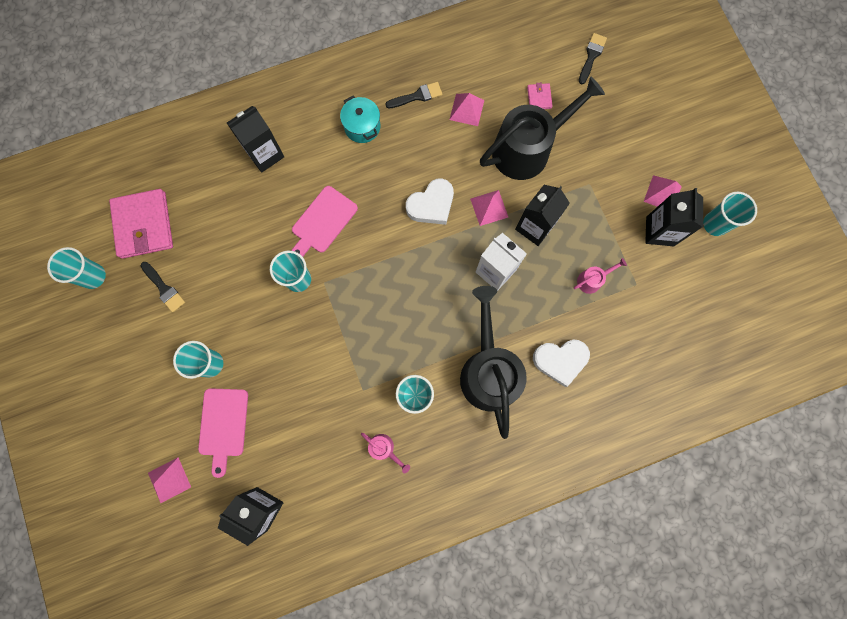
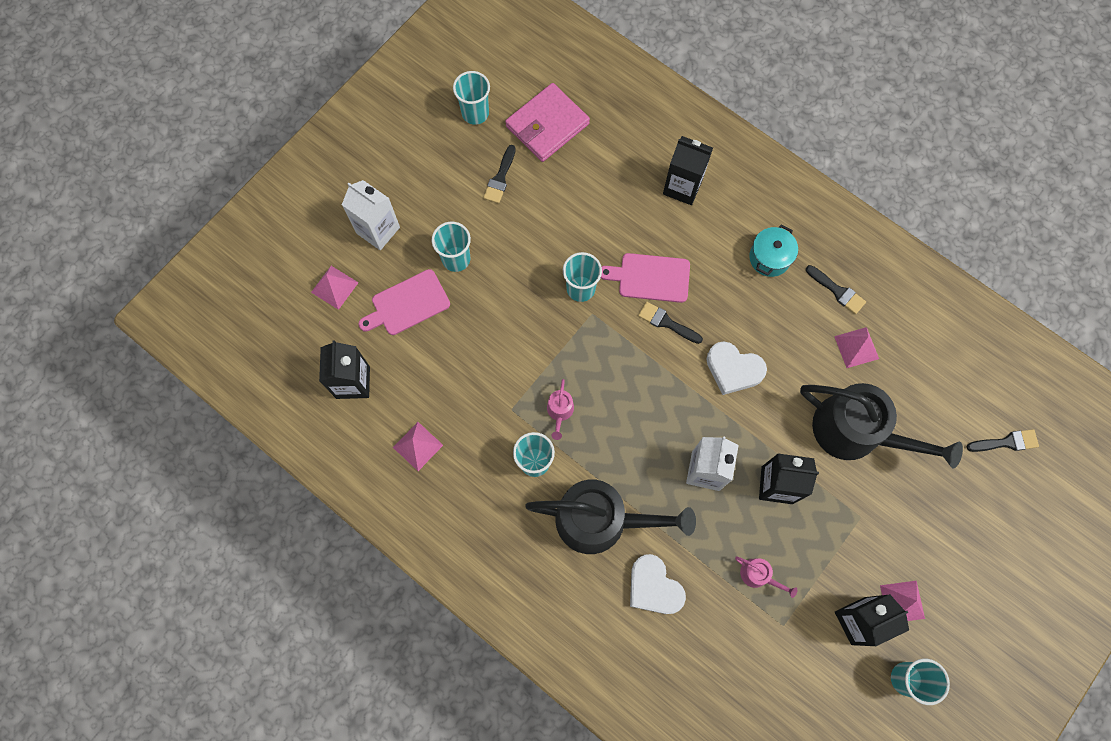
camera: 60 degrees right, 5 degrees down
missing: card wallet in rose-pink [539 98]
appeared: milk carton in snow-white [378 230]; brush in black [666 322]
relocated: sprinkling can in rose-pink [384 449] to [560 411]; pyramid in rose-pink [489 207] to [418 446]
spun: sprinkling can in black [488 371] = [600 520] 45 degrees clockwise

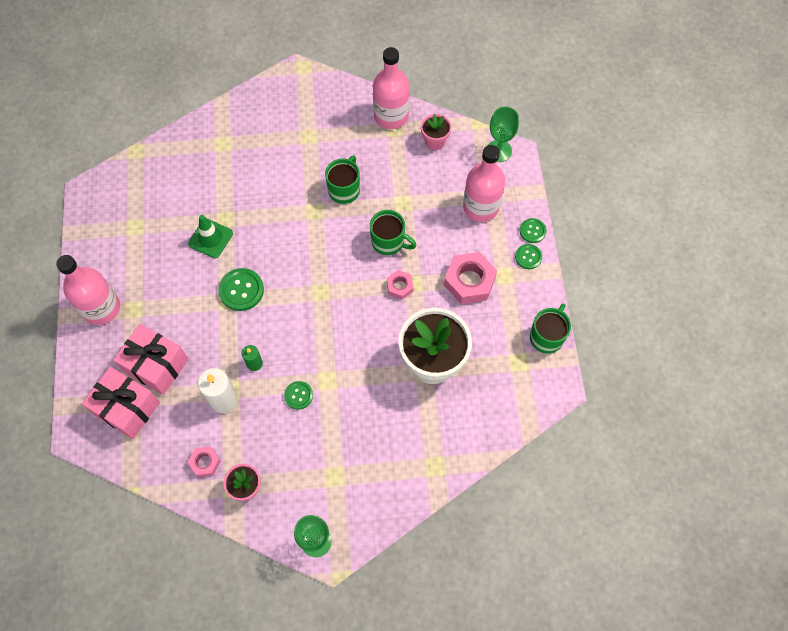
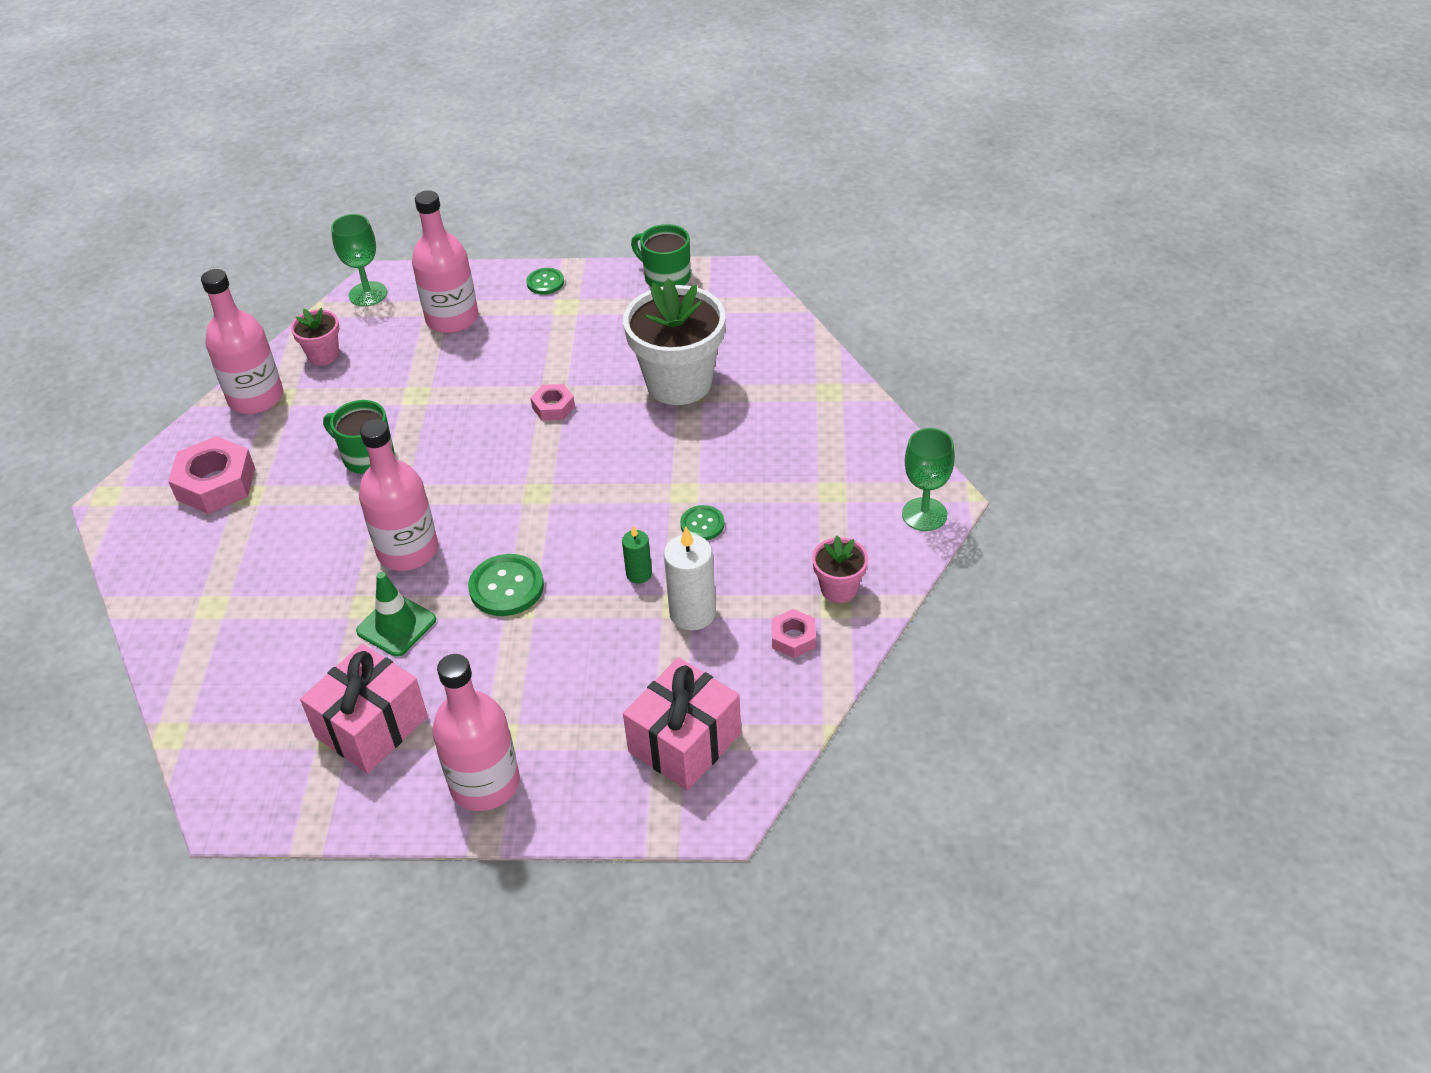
camera: 80 degrees left, 20 degrees down
missing: tea mug in leaf-green [389 242]; button in leaf-green [532 231]
appeared: flask in rose-pink [408 550]
relocated: present in rose-pink [156 365] to [372 727]; hexagon nut in rose-pink [469 281] to [216 483]

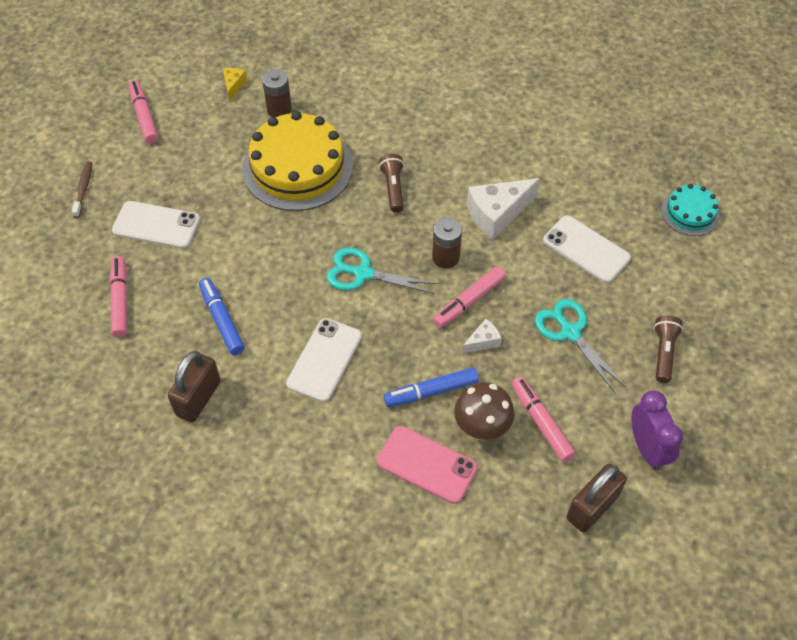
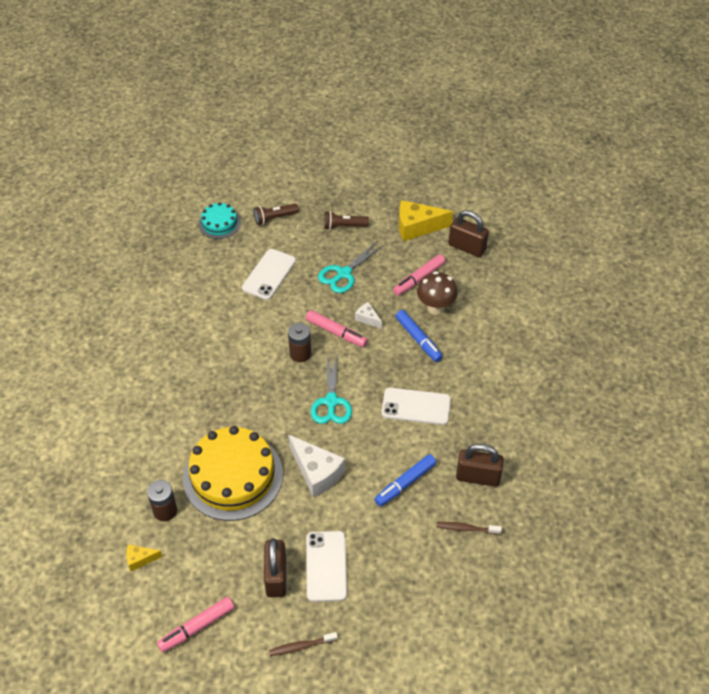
camera: 105 degrees left, 5 degrees down
missing: felt pen in rose-pink [120 300]; phone in rose-pink [426 465]
appeared: padlock in brown [276 576]; dental brush in brown [466 528]
relocated: pocket torch in brown [393 188] to [274 218]; cheese in snow-white [497 214] to [317 472]
exchanged: alarm clock in purple [647 448] to cheese in yellow [417 227]

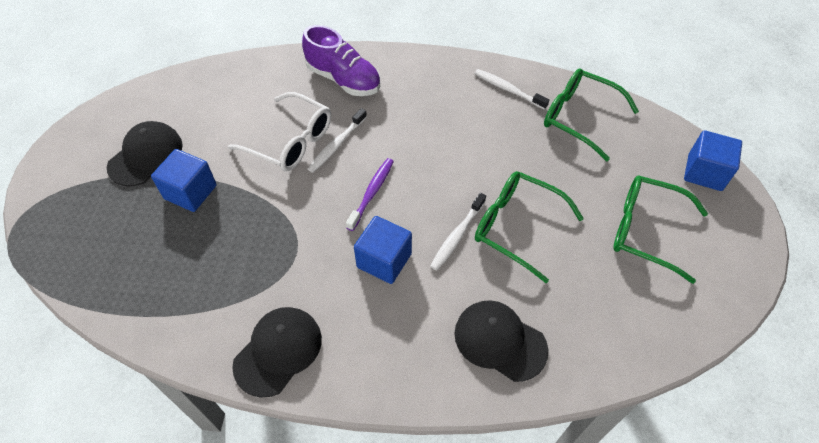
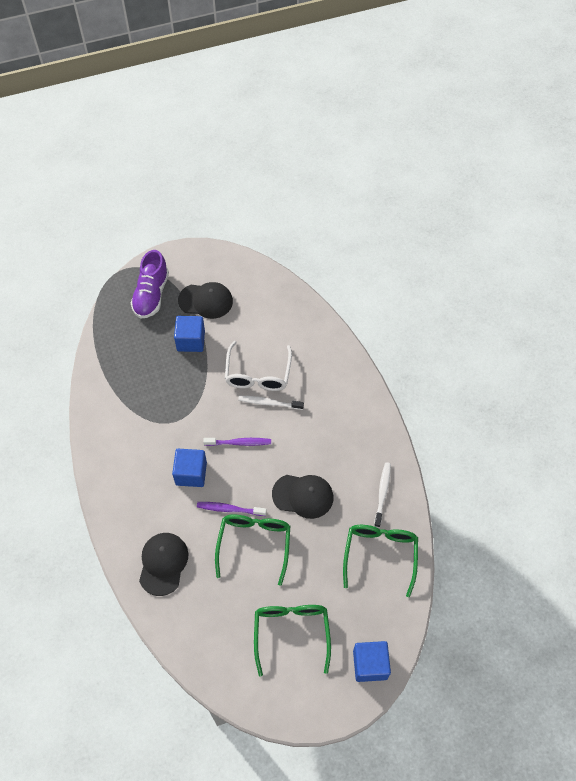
camera: 65 degrees right, 5 degrees up
relocated: peaked cap in black [278 351] to [303 496]; sneaker in purple [343 79] to [151 295]
colour: dental brush in snow-white [457 236] to dental brush in purple [229 509]

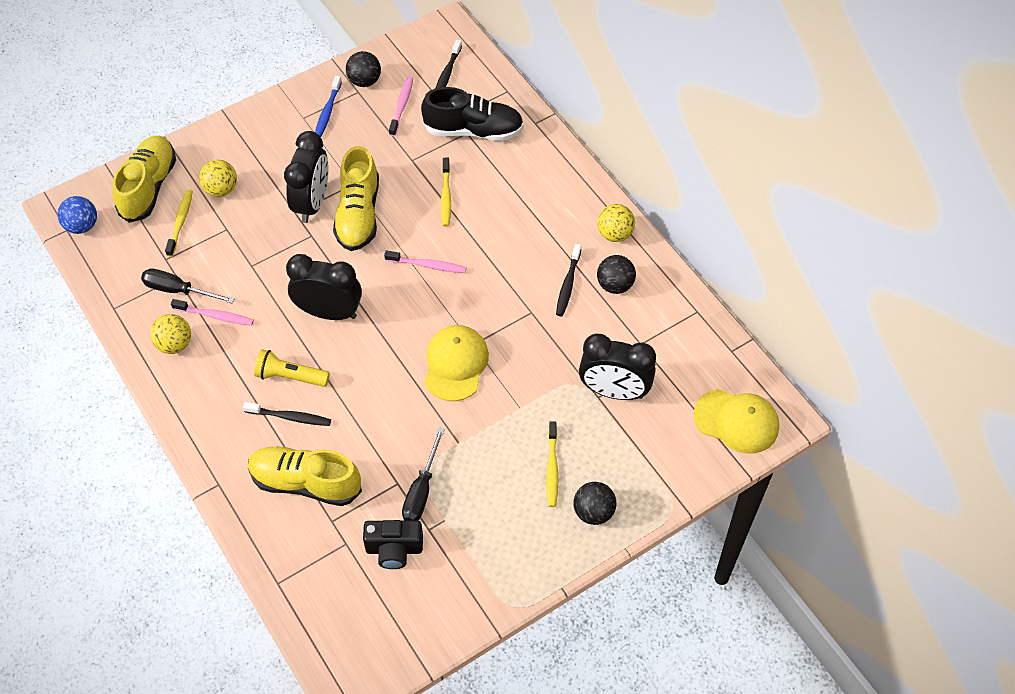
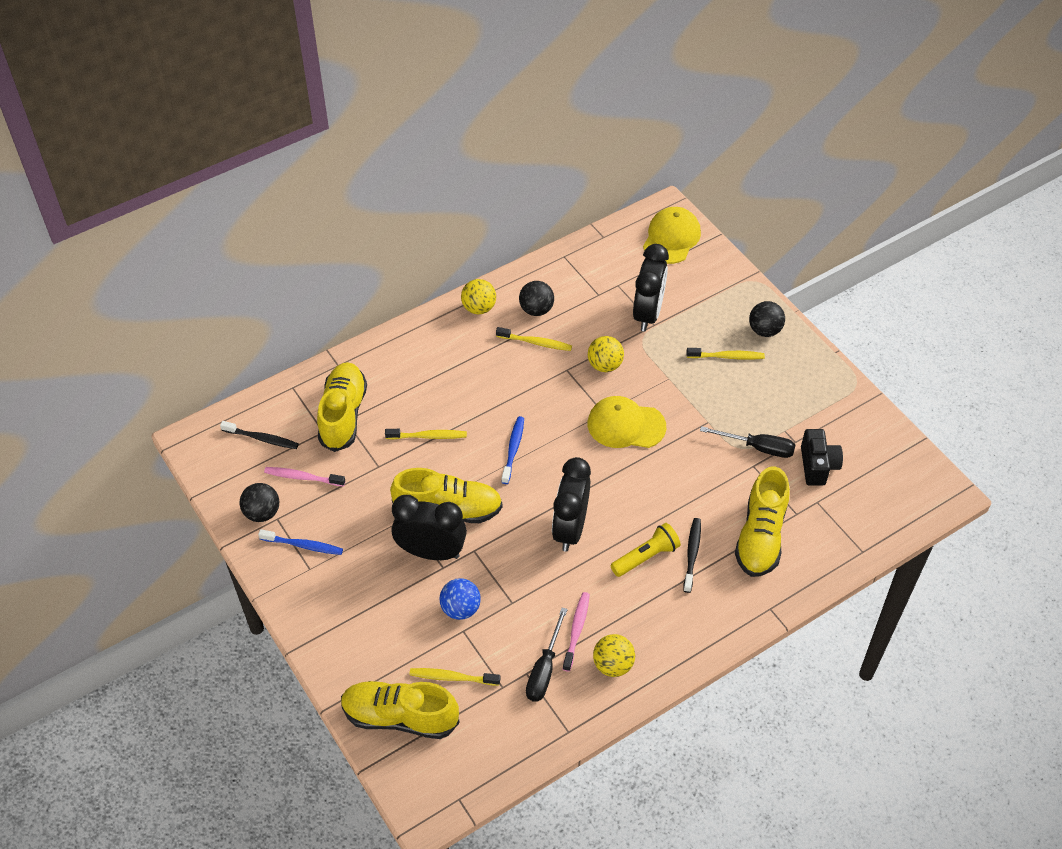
camera: 90 degrees left, 5 degrees down
relocated: ball in royal blue [82 226] to [460 609]; ball in yellow [221 189] to [605 365]
colour: dental brush in rose-pink [427 265] to dental brush in royal blue [513 449]; sneaker in black [473 130] to sneaker in yellow [343 415]; dental brush in black [568 284] to dental brush in yellow [535 342]
spun: pocket torch in yellow [290 376] = [646 557] 135 degrees counterclockwise

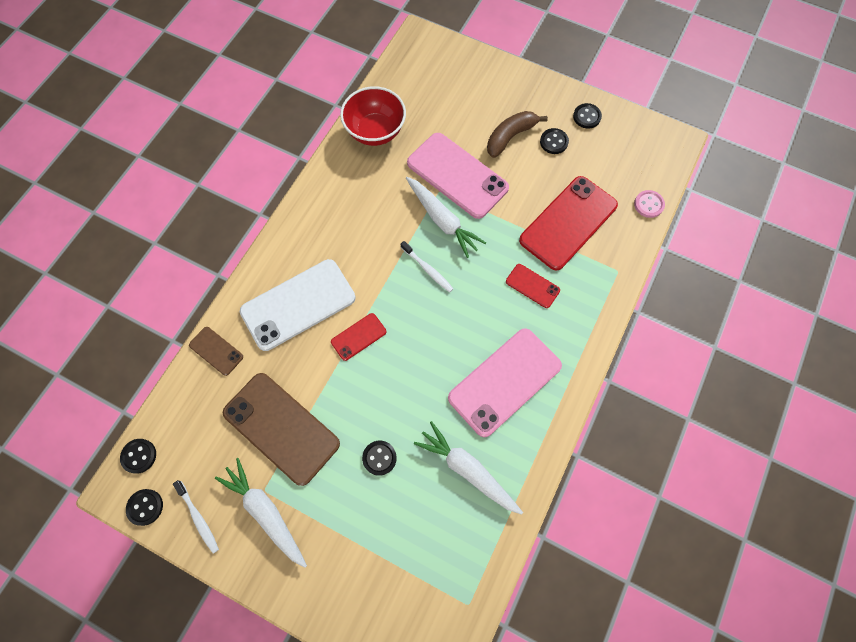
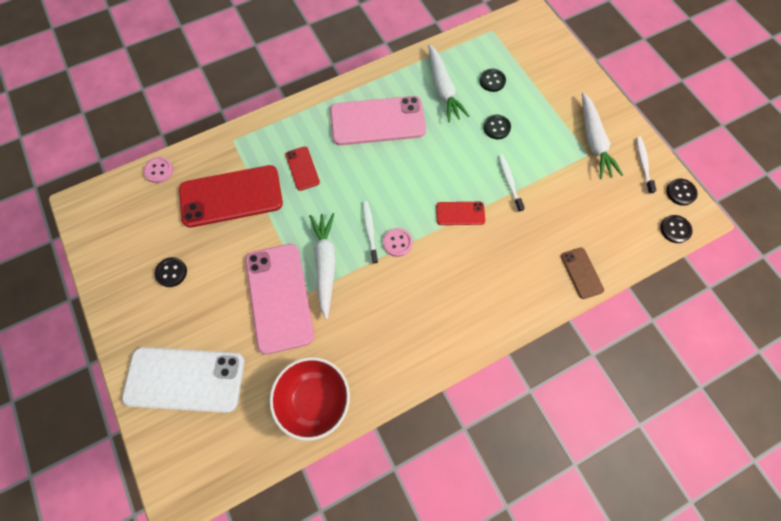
camera: 145 degrees left, 0 degrees up
missing: phone in brown [281 428]; toy banana in brown [510 137]
appeared: button in rose-pink [397 243]; dental brush in snow-white [509 182]
relocated: phone in snow-white [298 304] to [185 379]; button in black [586 117] to [492 81]

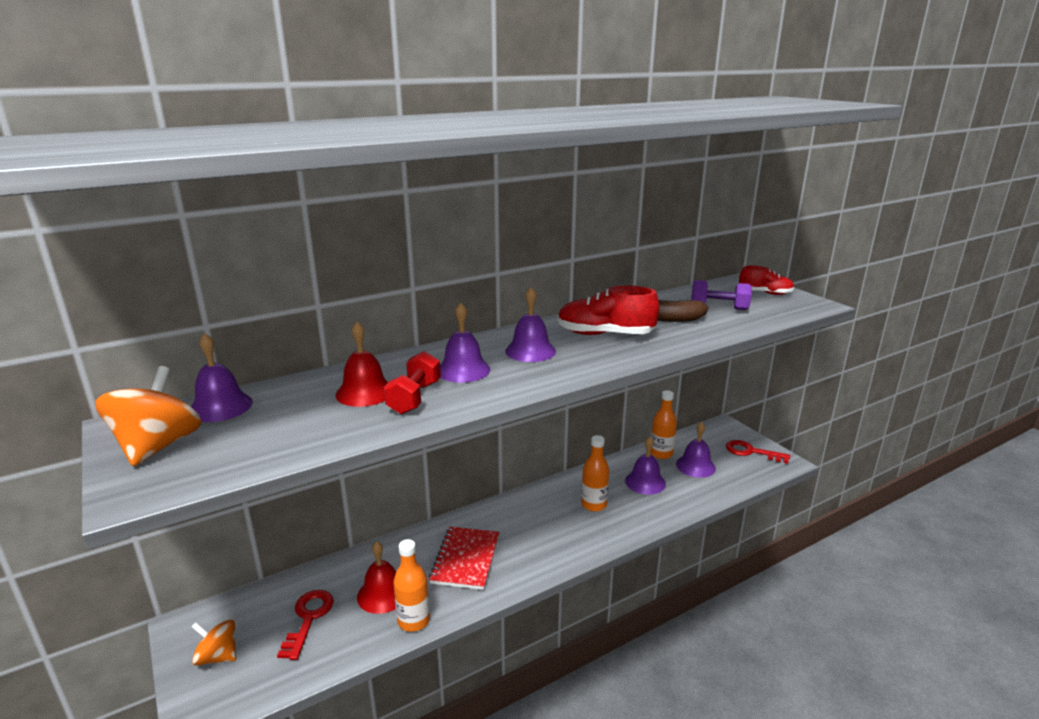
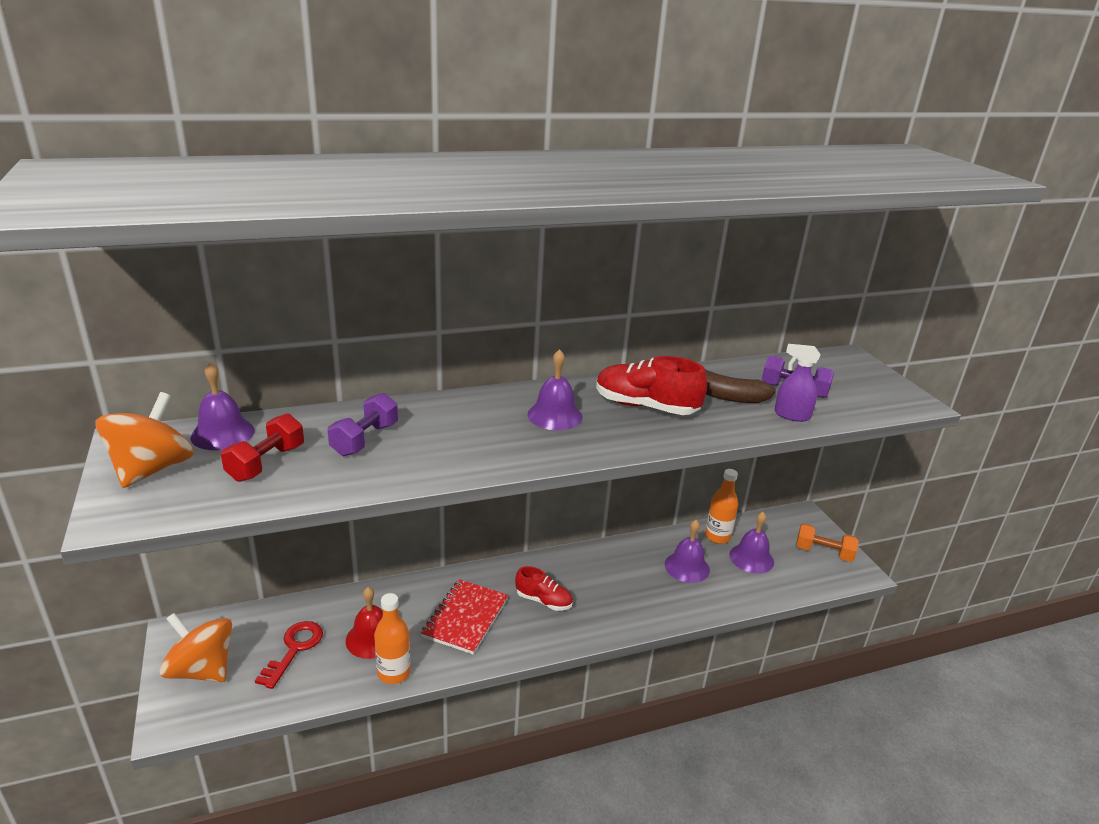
camera: 10 degrees right, 5 degrees up
missing: school bell in purple [463 370]; flask in bright orange [594 505]
appeared: spray bottle in purple [791 415]
relocated: free weight in scarlet [414 398] to [266 463]; sneaker in scarlet [765 293] to [543 600]
exchanged: school bell in scarlet [365 392] to free weight in purple [365 439]; door key in scarlet [751 452] to free weight in bright orange [823 552]
size: toy top in bright orange [218 656] = [202 669] x1.57

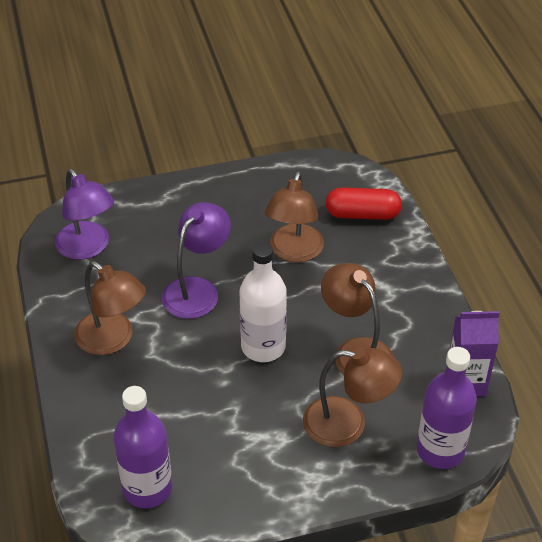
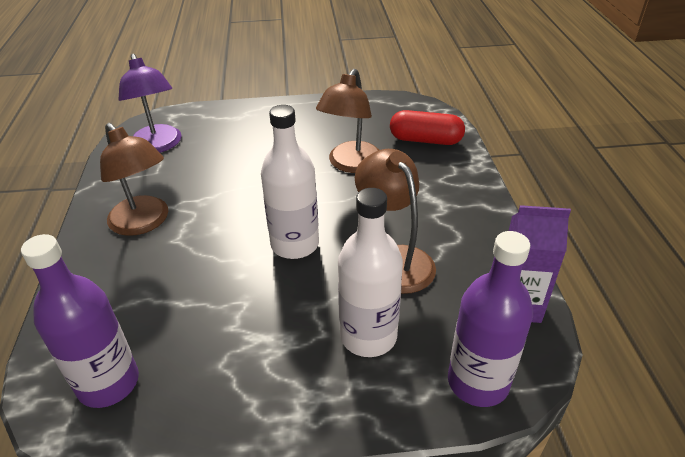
camera: 10 degrees right, 5 degrees down
missing: lamp in purple [197 290]
exchanged: lamp in brown [348 424] to flask in snow-white [368 336]

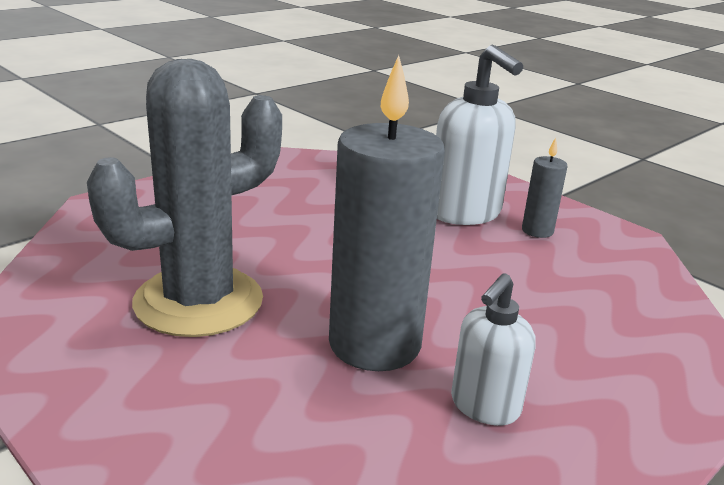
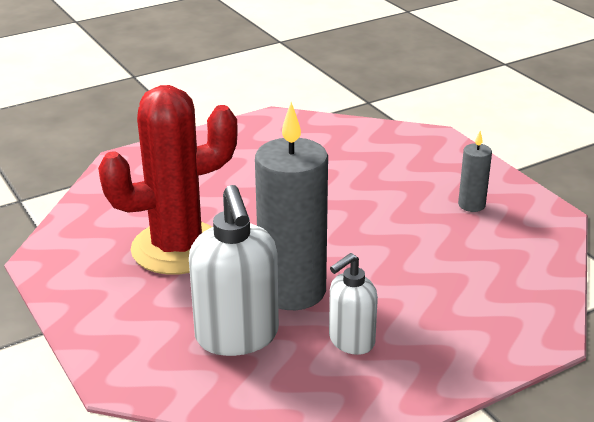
camera: 15 degrees right, 5 degrees up
relocated: soap pump in snow-white [465 213] to [237 337]
colour: cactus in gray [198 301] to cactus in scarlet [177 248]

